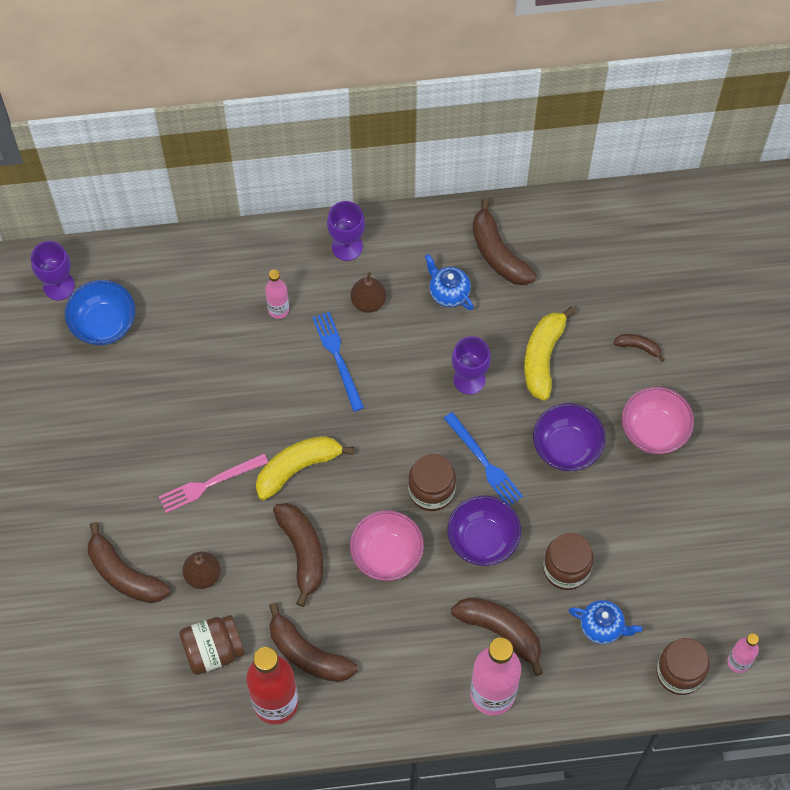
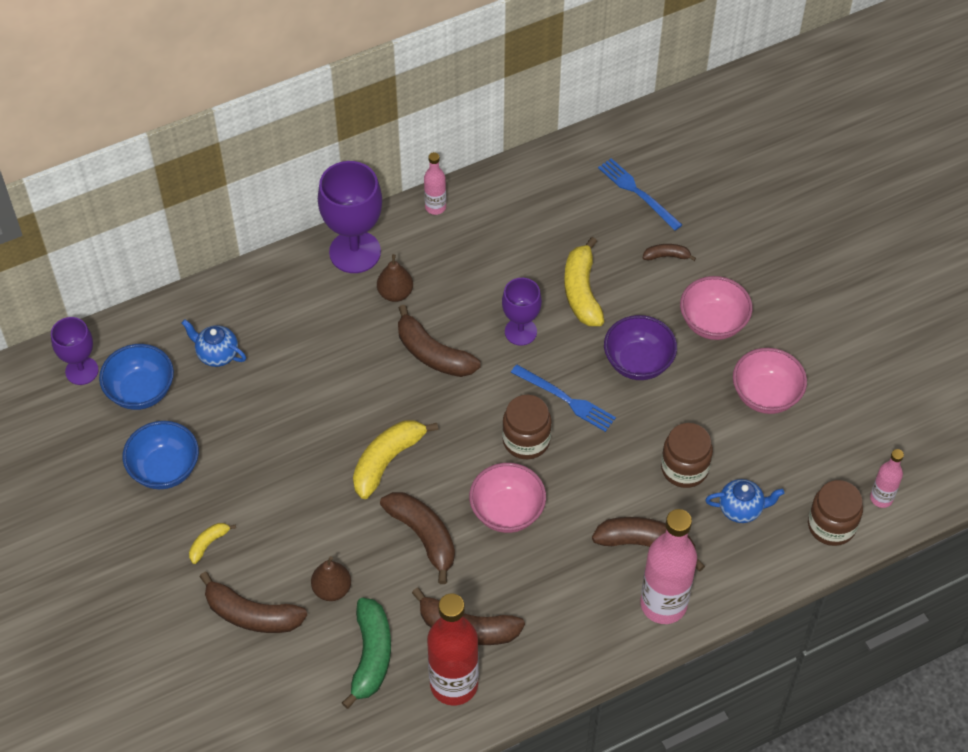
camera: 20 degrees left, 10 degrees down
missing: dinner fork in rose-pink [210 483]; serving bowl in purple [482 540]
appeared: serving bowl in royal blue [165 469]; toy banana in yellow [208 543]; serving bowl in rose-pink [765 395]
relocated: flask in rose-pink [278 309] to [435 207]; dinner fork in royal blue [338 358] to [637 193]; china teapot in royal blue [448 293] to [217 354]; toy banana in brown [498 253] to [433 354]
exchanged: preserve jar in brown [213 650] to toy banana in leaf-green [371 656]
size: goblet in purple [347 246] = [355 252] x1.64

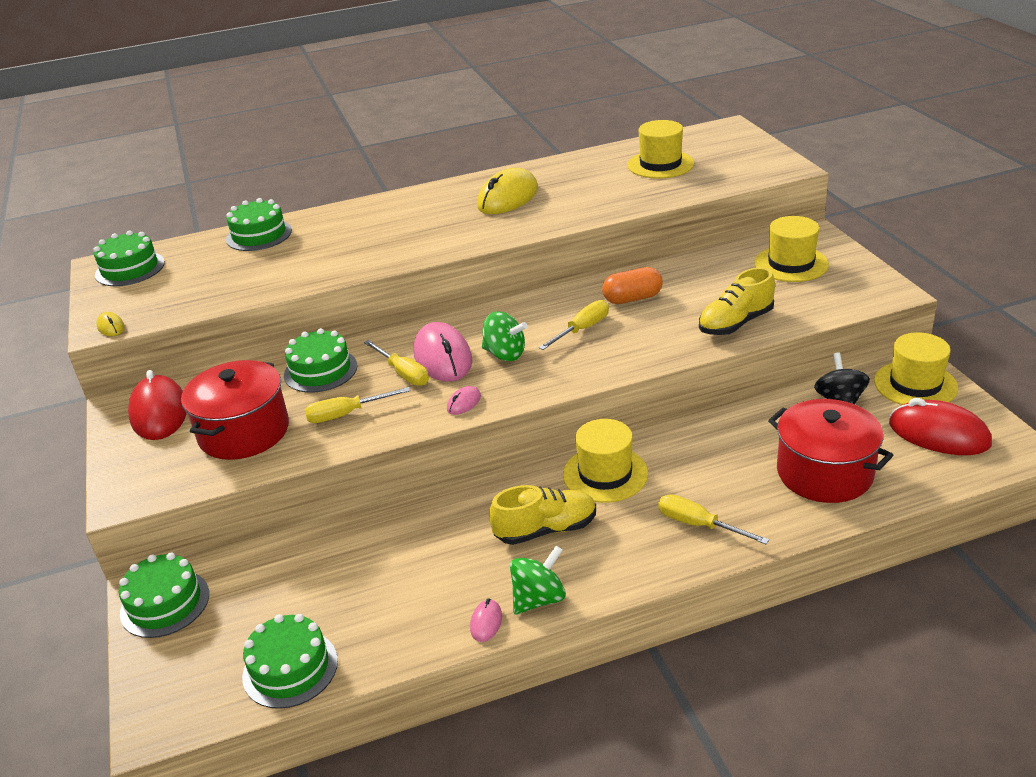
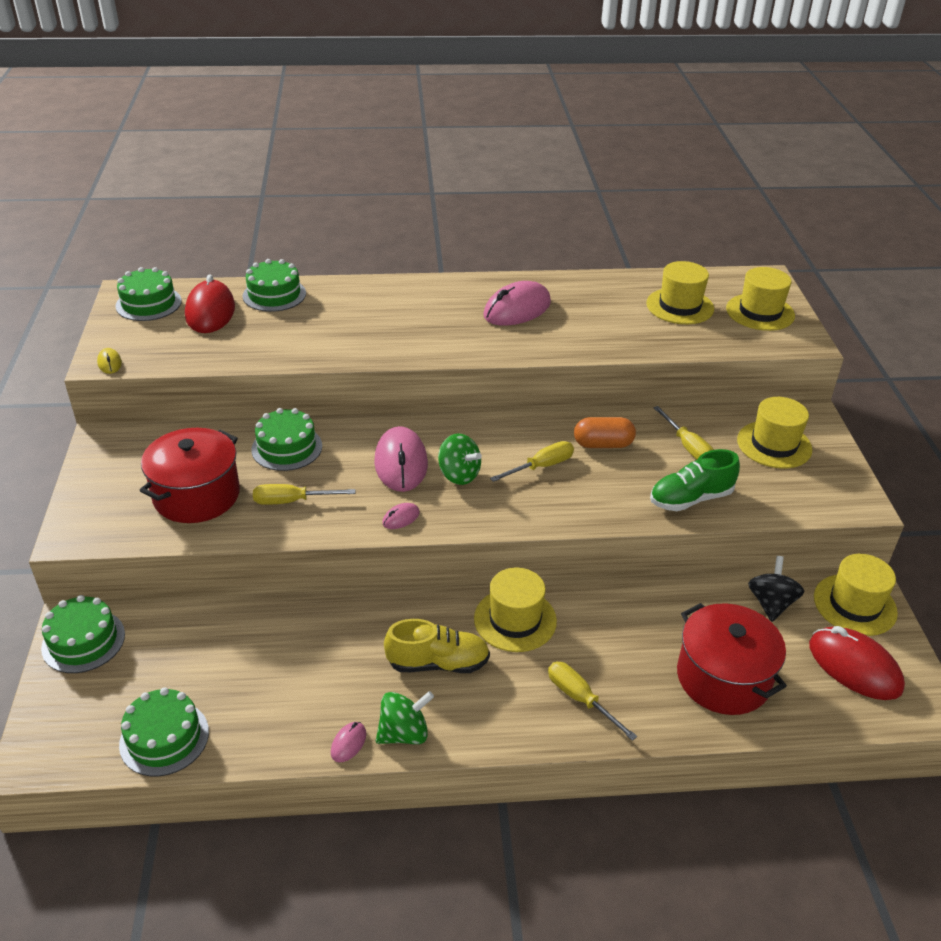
camera: 10 degrees right, 5 degrees up
appeared: hat in yellow [760 312]
relocated: computer mouse in scarlet [159 413] to [210 312]; screwdriver in yellow [403 373] to [687 446]
colour: computer mouse in yellow [508 198] to computer mouse in rose-pink [517 310]; sneaker in yellow [735 323] to sneaker in leaf-green [691 499]

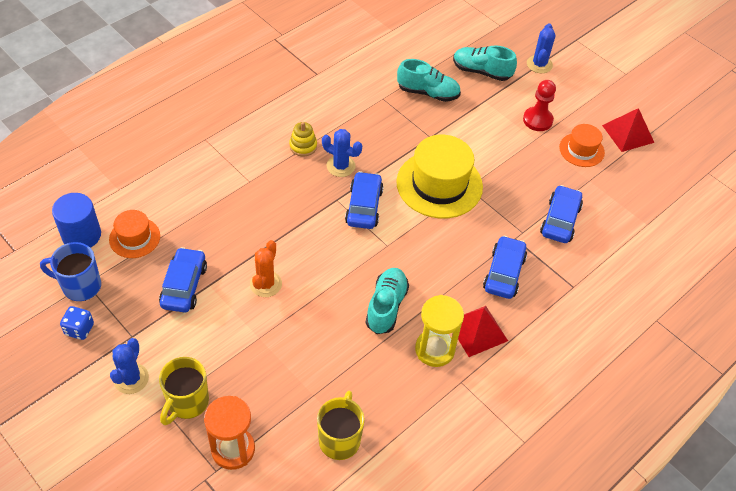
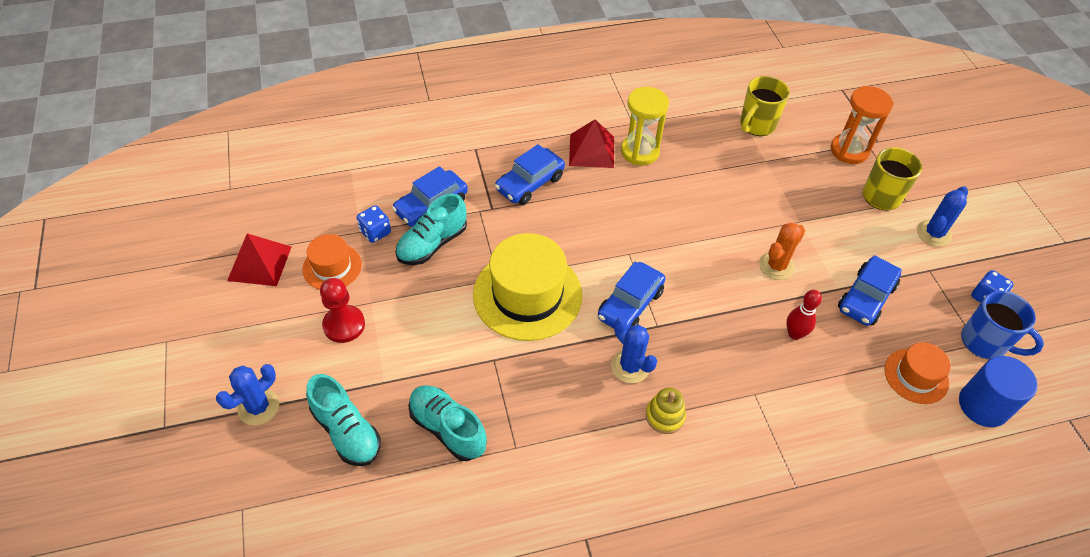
camera: 150 degrees left, 0 degrees up
appeared: game die in royal blue [375 232]; bowling pin in scarlet [794 334]
relocated: sneaker in teal [386 307] to [432 244]

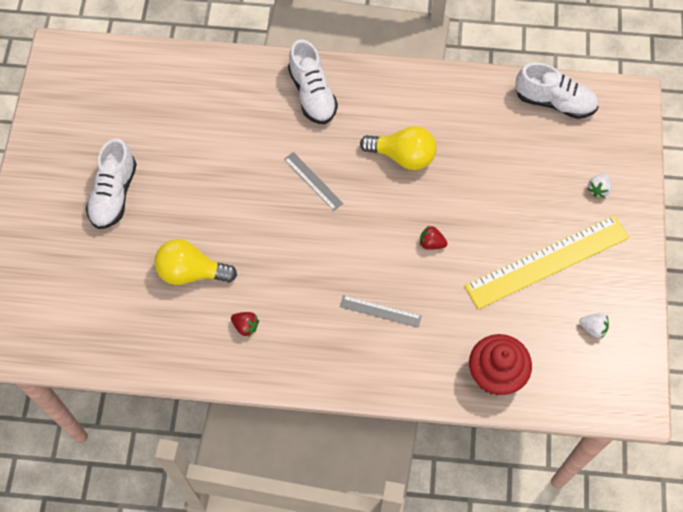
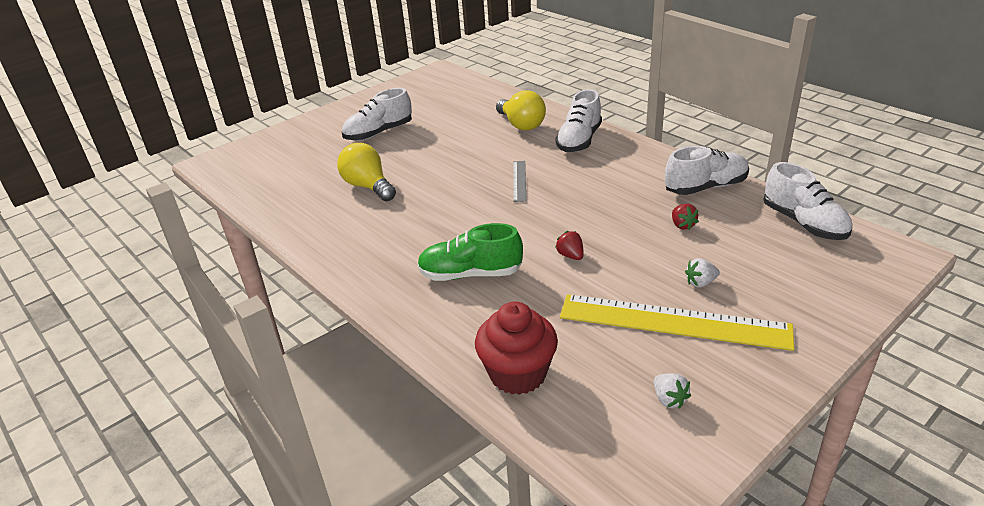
camera: 45 degrees right, 30 degrees down
appeared: sneaker in snow-white [705 187]
relocated: berry in scarlet [245 326] to [682 225]; light bulb in yellow [403 156] to [521 125]; berry in snow-white [598 189] to [700 283]
exchanged: straightedge in gray [380 311] to sneaker in leaf-green [470 274]

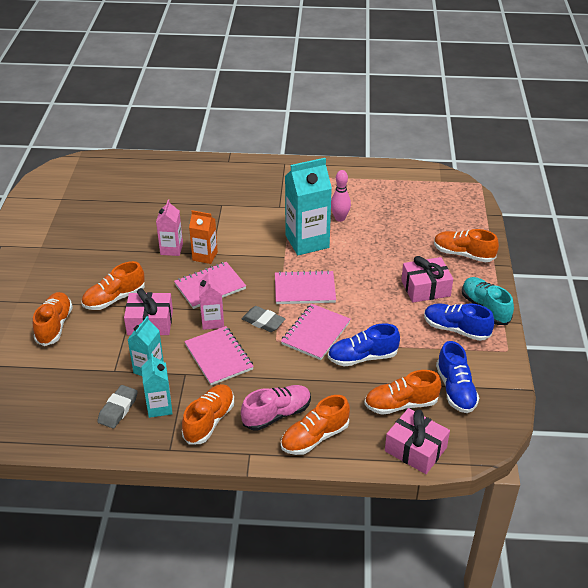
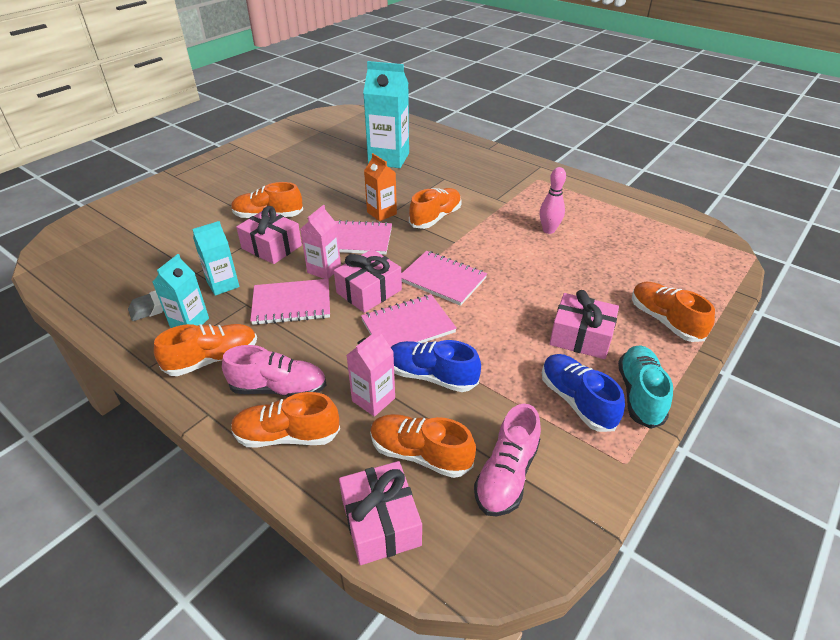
camera: 35 degrees right, 0 degrees up
relocated: sneaker in bright orange [54 326] to [435 218]; milk carton in rose-pink [171 249] to [373 399]; milk carton in teal [307 241] to [388 159]
exchanged: gum eraser in gray [263 322] to present in rose-pink [369 291]
colour: sneaker in royal blue [455 389] to sneaker in rose-pink [506 475]
spun: notebook in rose-pink [219 357] = [292 304] 75 degrees clockwise

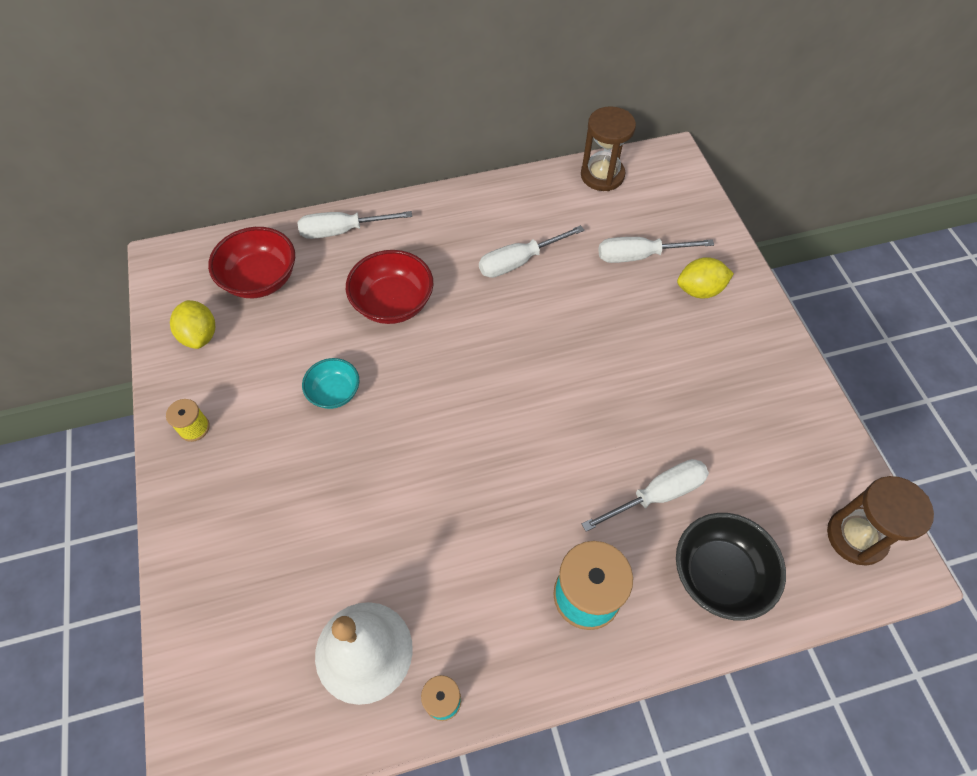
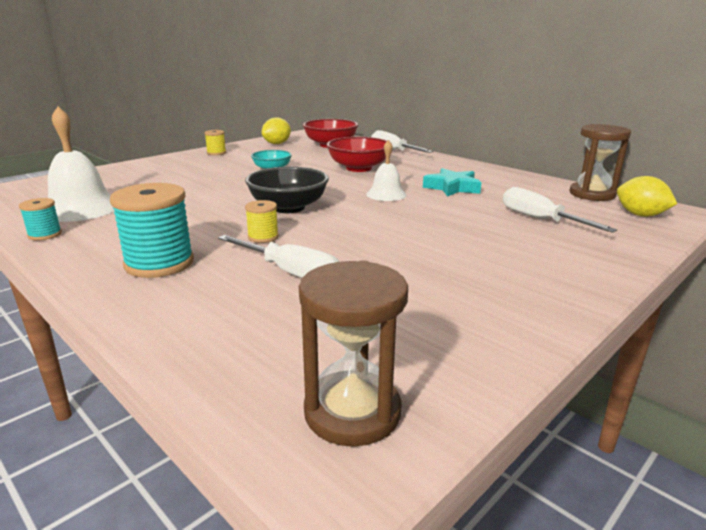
camera: 60 degrees right, 35 degrees down
appeared: reel of thread in yellow [263 237]; school bell in snow-white [386 194]
relocated: serving bowl in black [719 575] to [288 207]; lemon in yellow [699 290] to [640 215]
exchanged: screwdriver in snow-white [519 262] to star shape in teal [452 188]

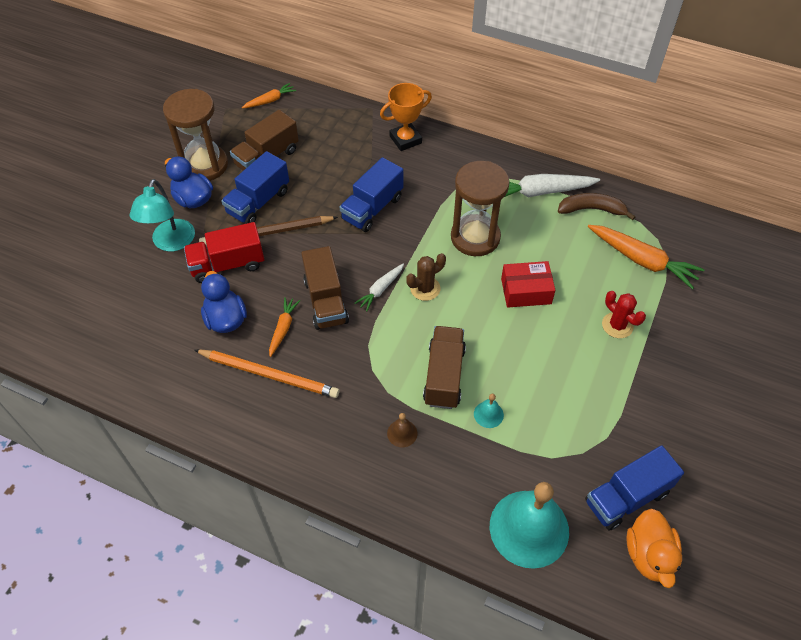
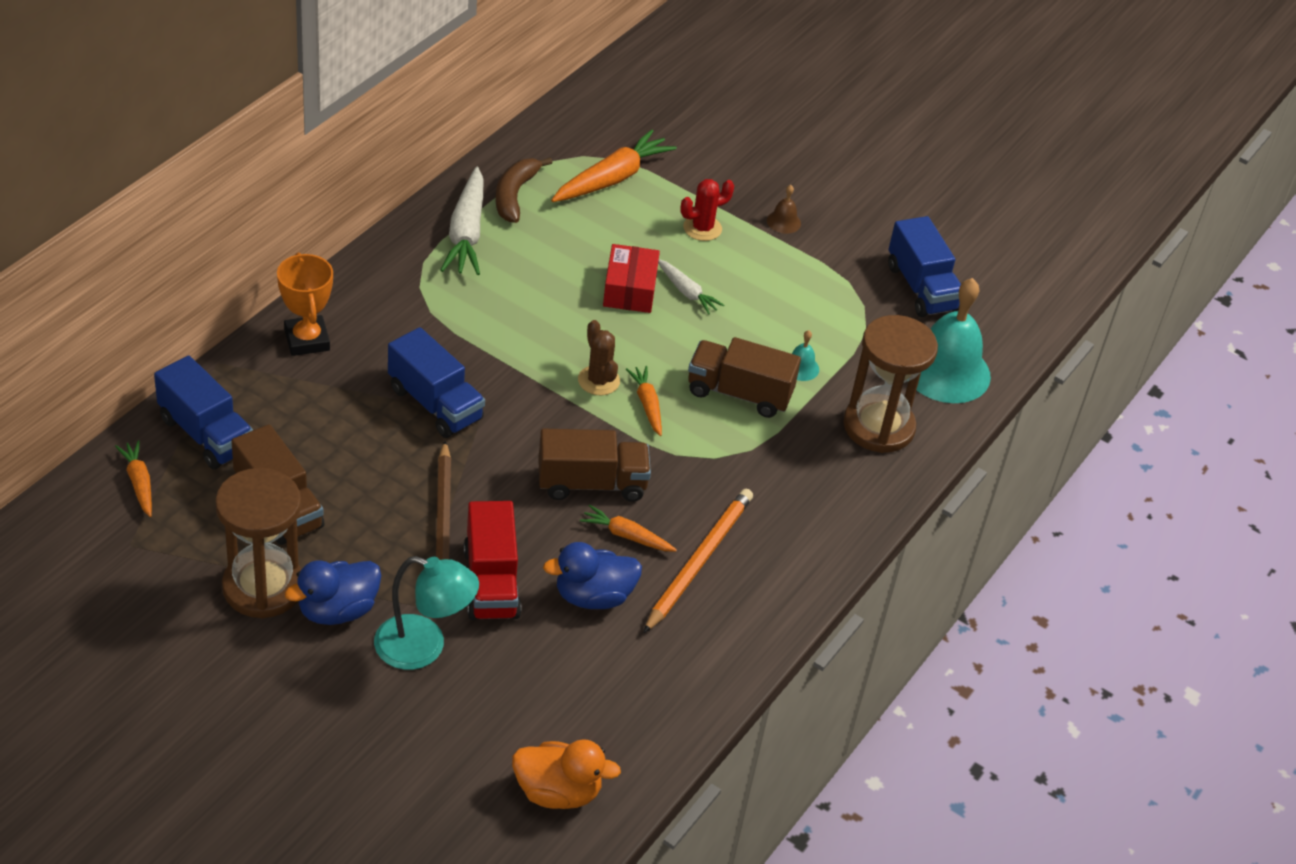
camera: 85 degrees left, 10 degrees down
appeared: toy carrot in bright orange [647 404]
relocated: lorry in royal blue [258 202] to [206 434]; toy carrot in snow-white [380 290] to [686 292]; school bell in brown [402 433] to [783 222]; sandglass in brown [475 237] to [878 427]; toy duck in bright orange [649 555] to [558 792]

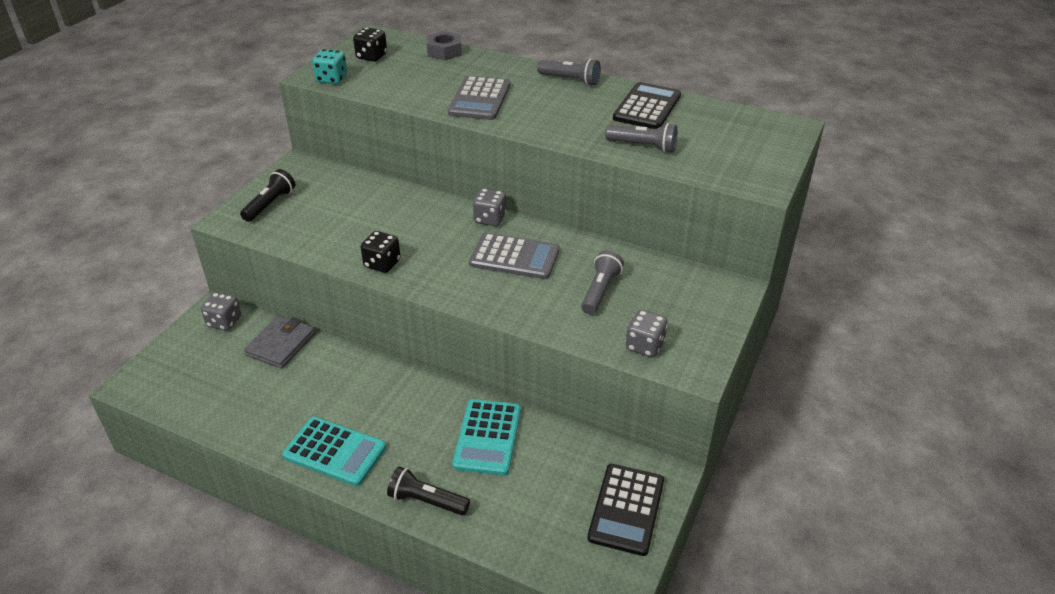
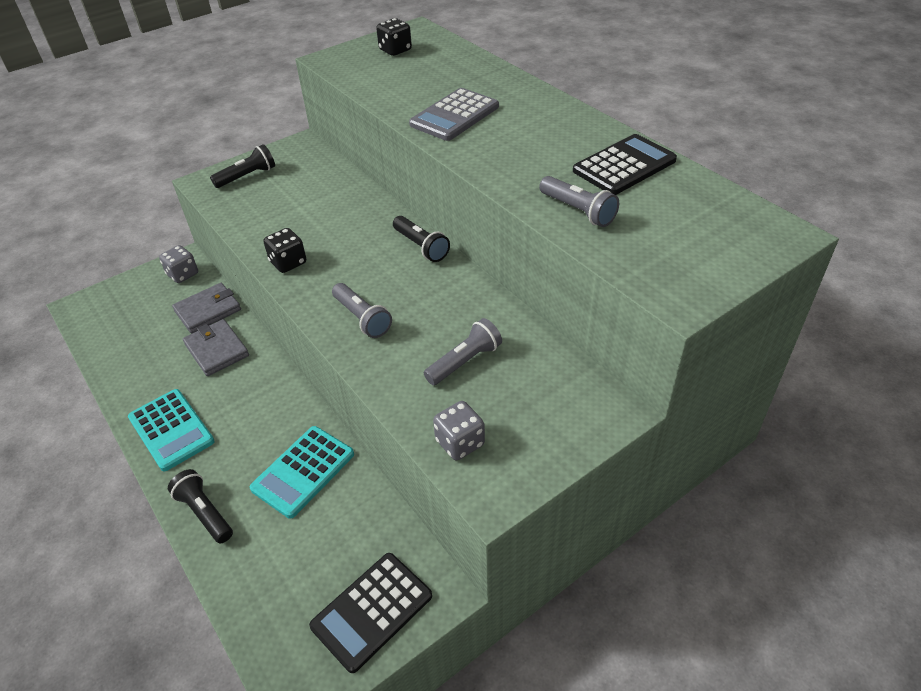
camera: 30 degrees right, 5 degrees up
missing: game die in teal [332 79]; hexagon nut in gray [444 51]; adding machine in gray [514 257]
appeared: card wallet in gray [217 350]
relocated: pocket torch in gray [570 80] to [362 318]
exchanged: game die in gray [490 219] to pocket torch in black [421 246]

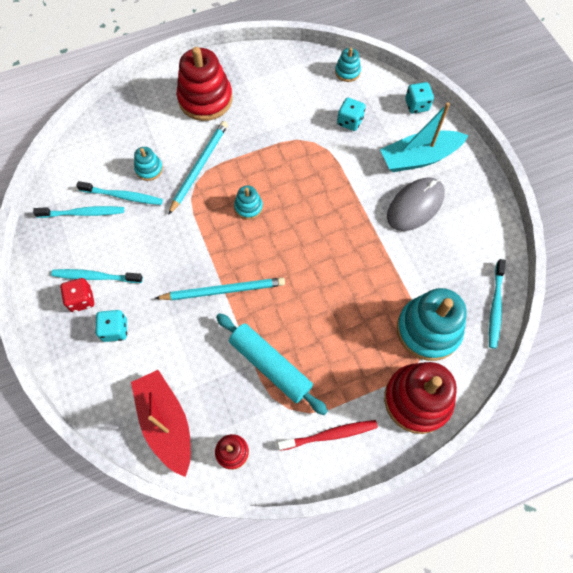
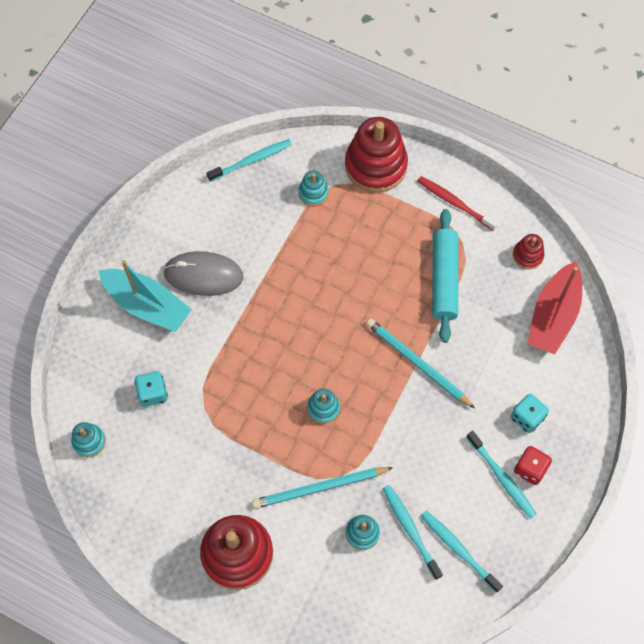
camera: 130 degrees left, 0 degrees up
missing: game die in teal [416 105]
size: stacking toy in teal [428 330] = [313 193] x0.48

